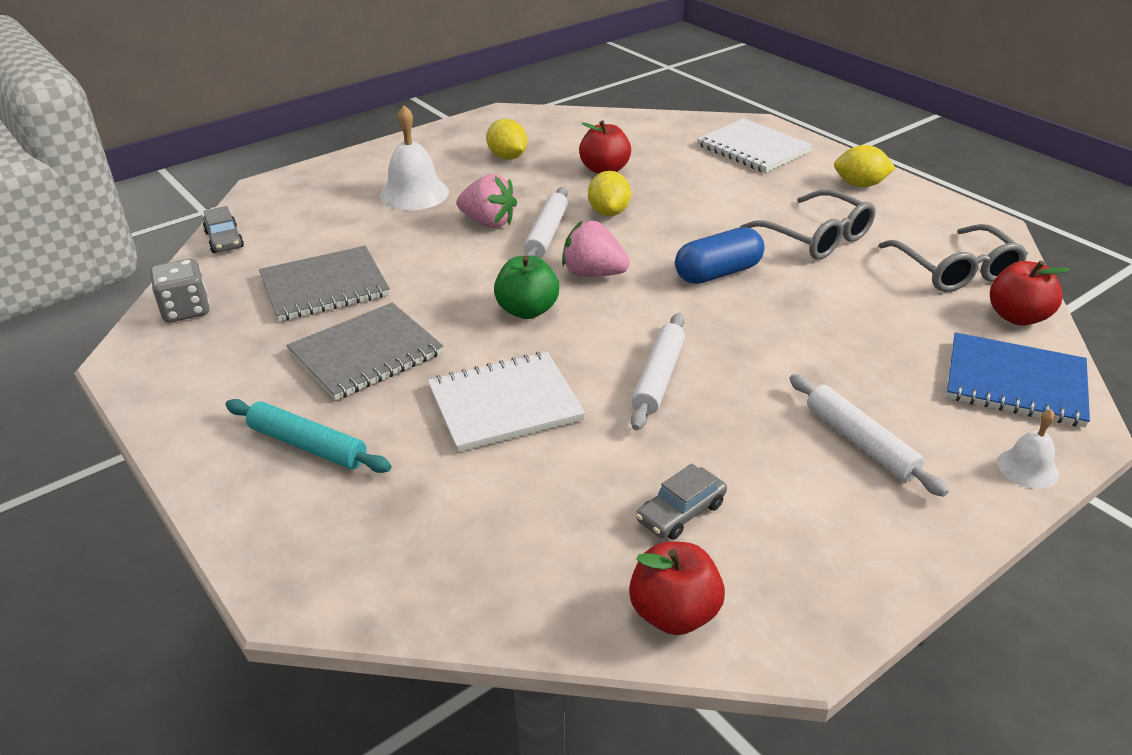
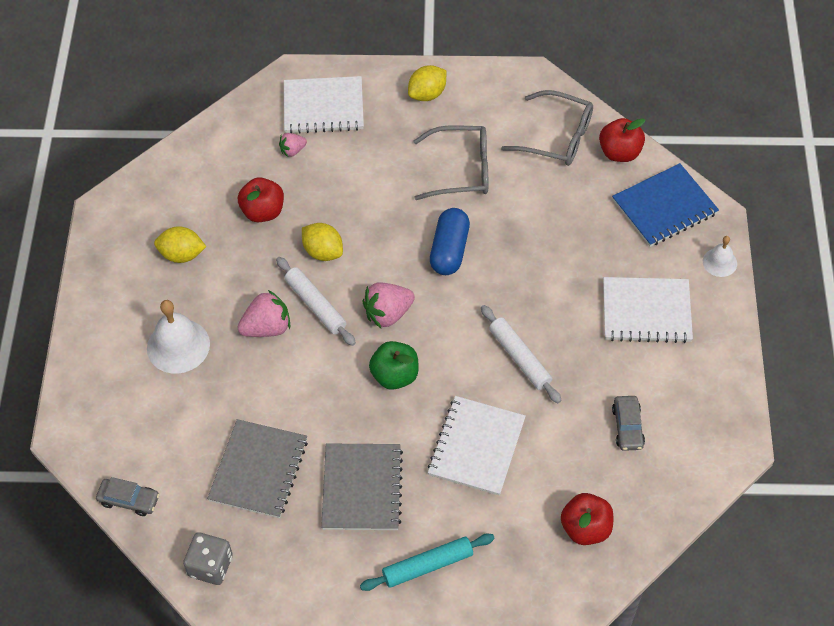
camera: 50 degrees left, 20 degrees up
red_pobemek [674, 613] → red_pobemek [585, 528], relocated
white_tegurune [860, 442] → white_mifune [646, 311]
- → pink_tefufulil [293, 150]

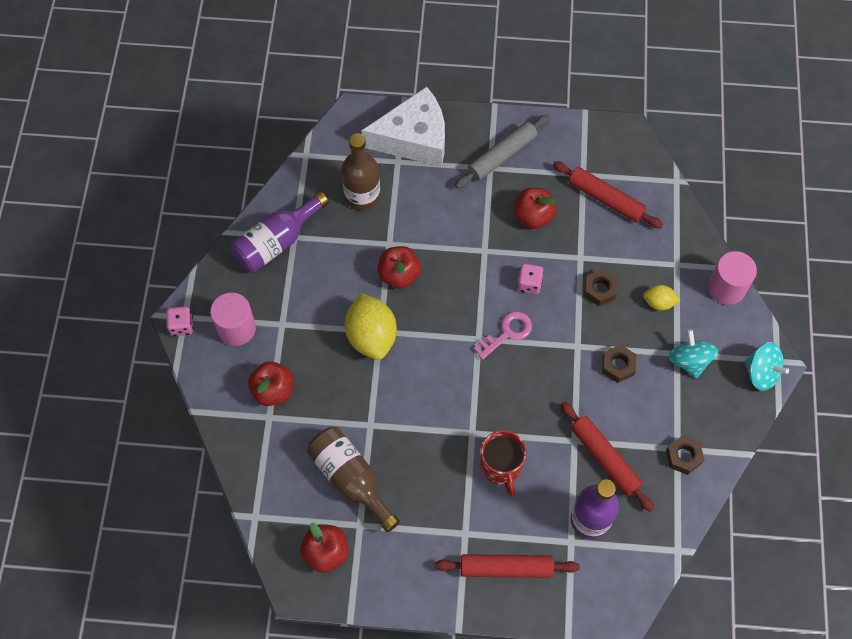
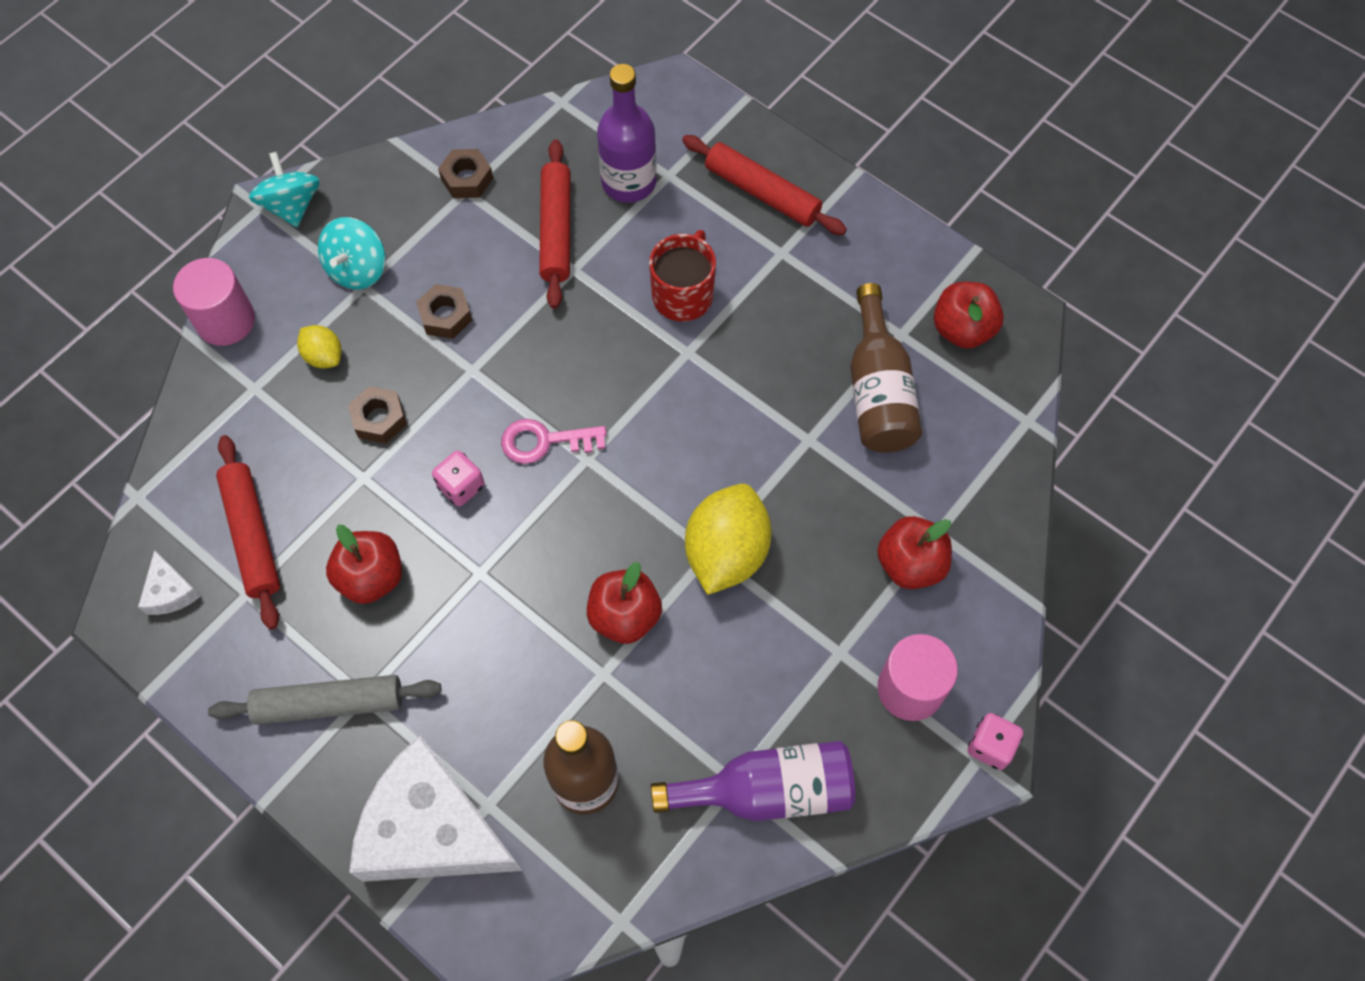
camera: 145 degrees left, 0 degrees up
- → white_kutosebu [170, 592]

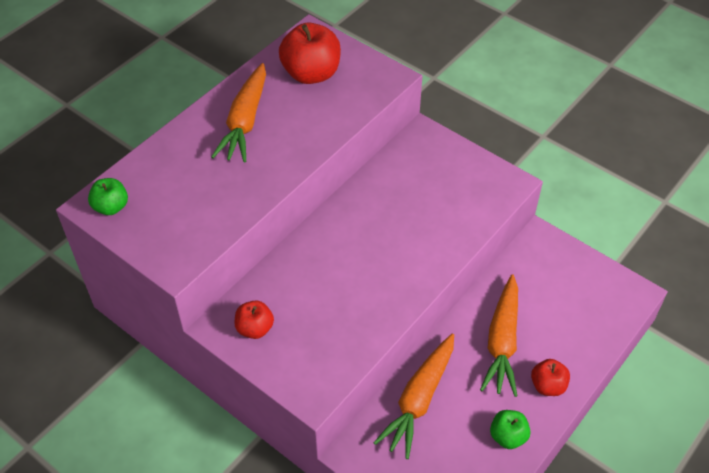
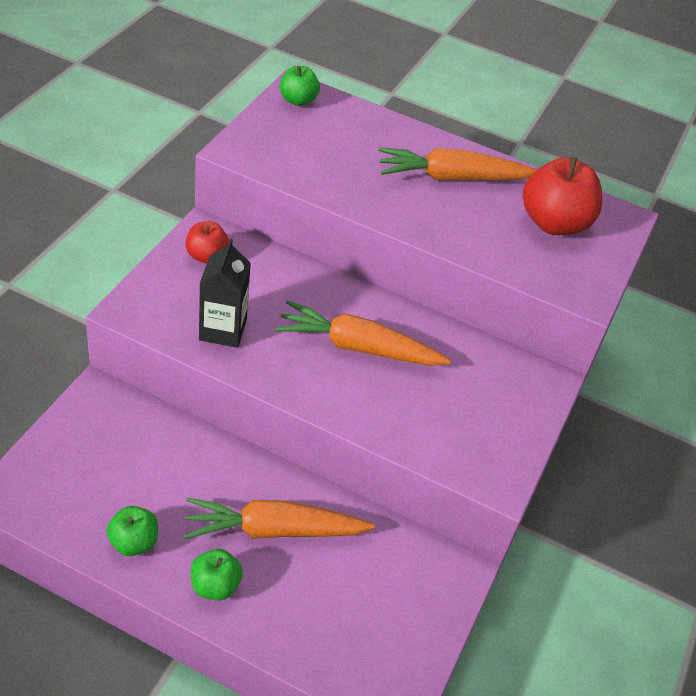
camera: 70 degrees right, 5 degrees down
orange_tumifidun [419, 399] → orange_tumifidun [358, 347], relocated
red_pobemek [547, 386] → green_pobemek [215, 586]
- → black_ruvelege [223, 330]

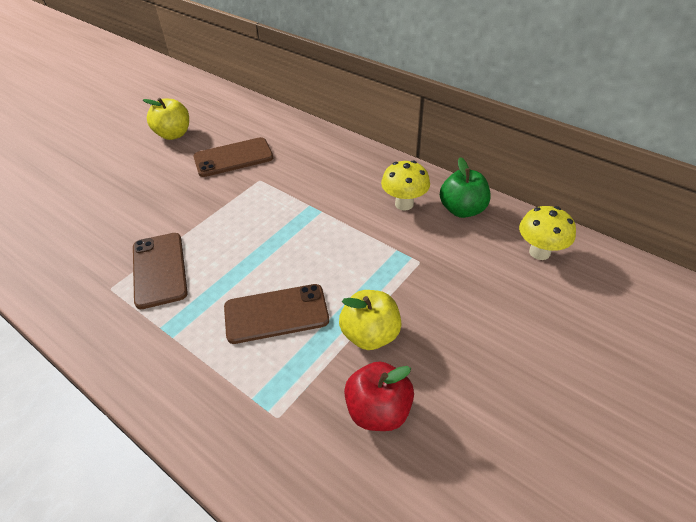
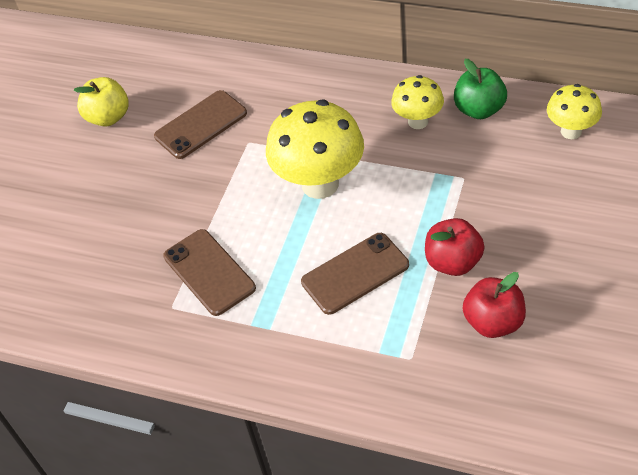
camera: 15 degrees left, 5 degrees up
yellow_pobemek [370, 335] → red_pobemek [453, 262]
- → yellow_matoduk [320, 184]

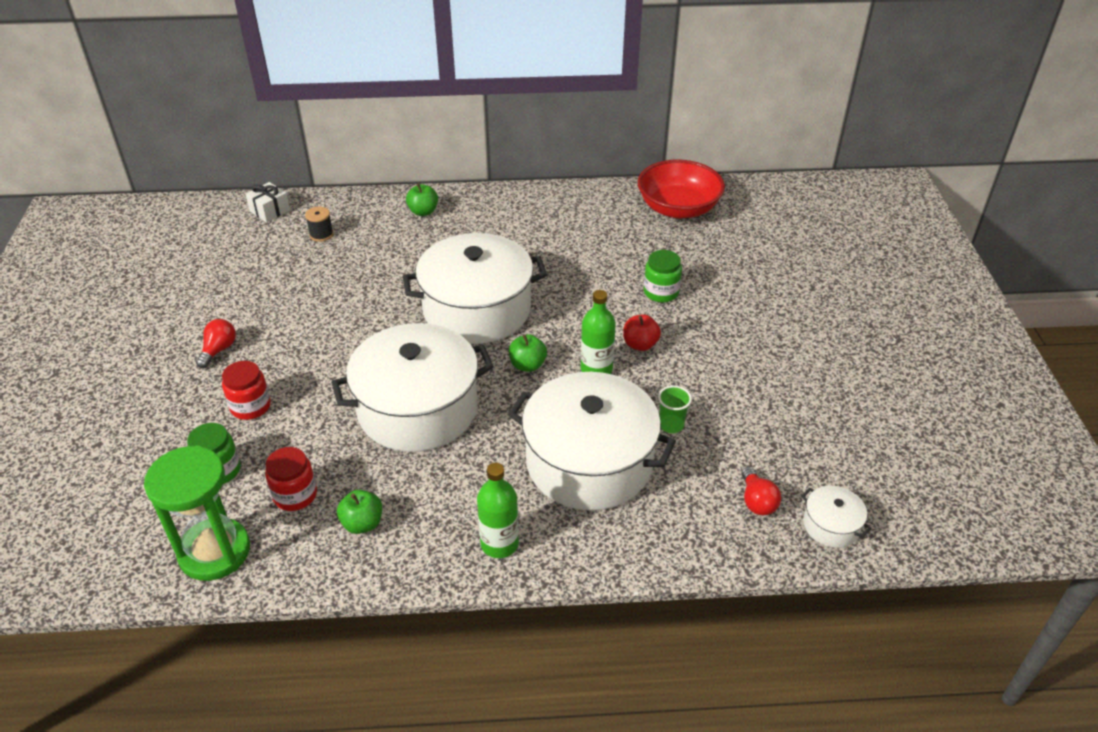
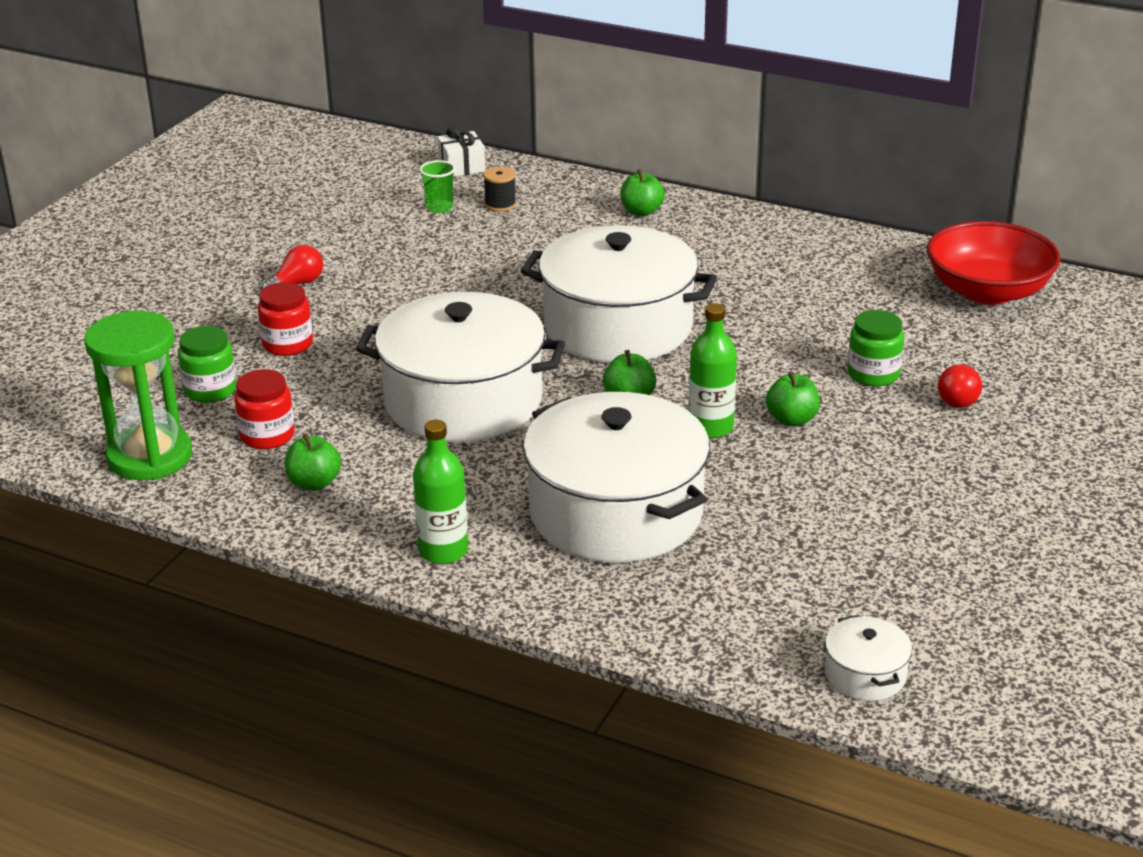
camera: 30 degrees right, 10 degrees down
red_pobemek [640, 344] → green_pobemek [792, 419]
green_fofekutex [671, 425] → green_fofekutex [439, 208], relocated
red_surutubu [757, 501] → red_surutubu [959, 398], relocated

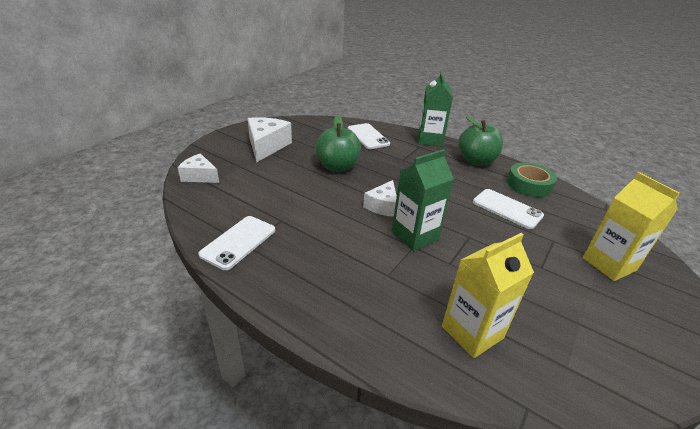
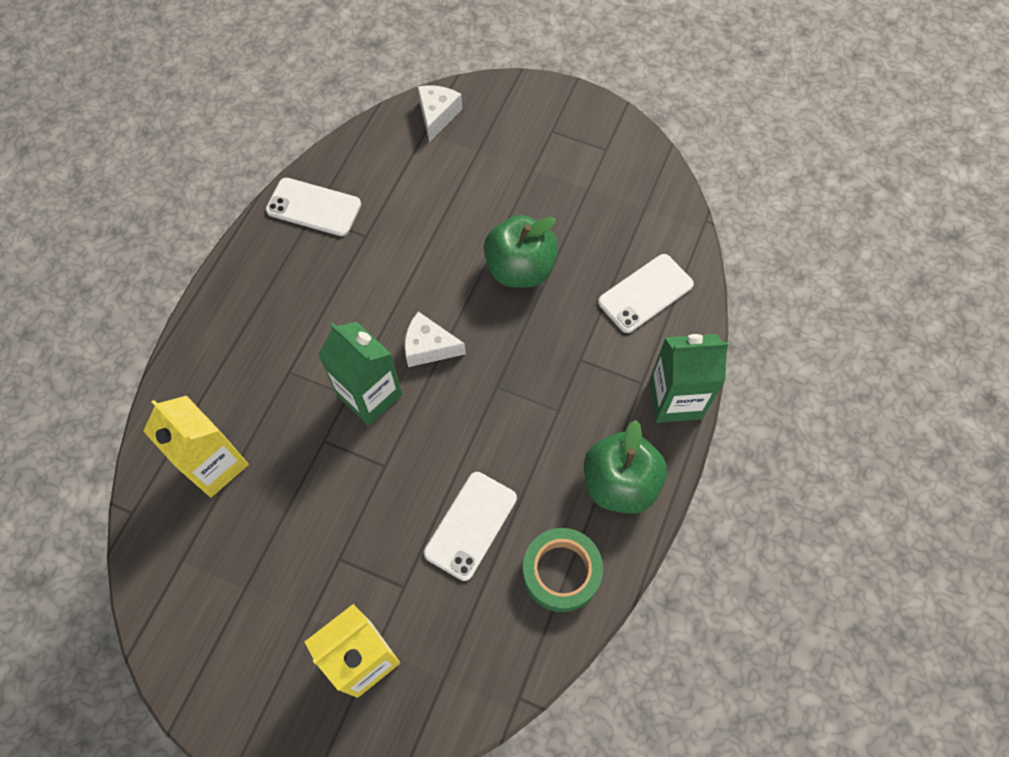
camera: 80 degrees right, 30 degrees up
white_kutosebu [266, 146] → -

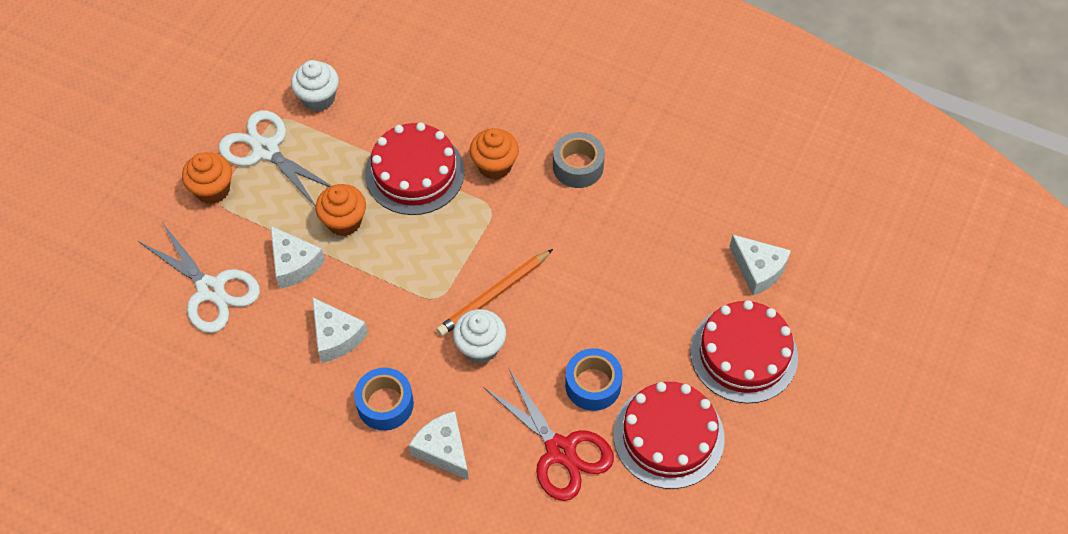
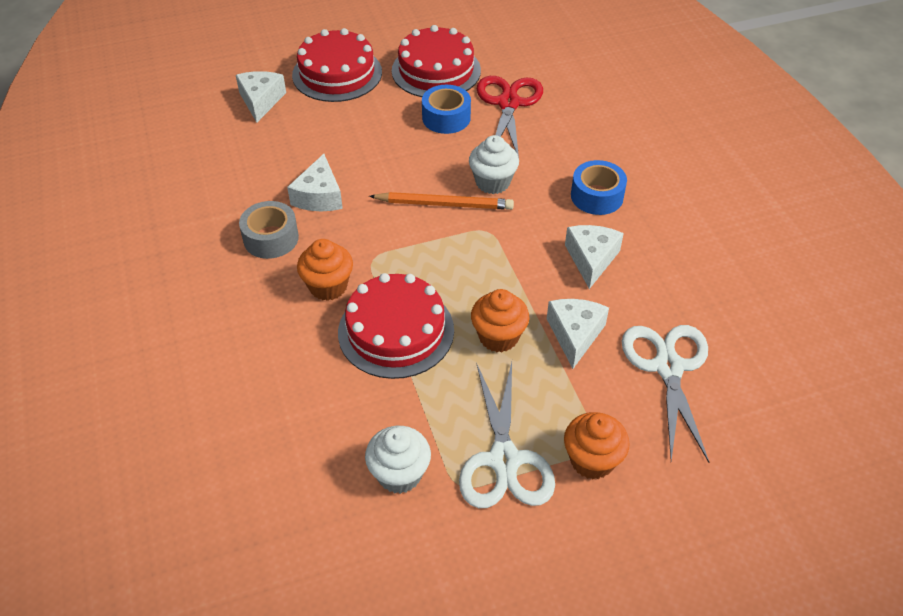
camera: 135 degrees left, 10 degrees down
white_kutosebu [443, 450] → white_kutosebu [319, 196], relocated

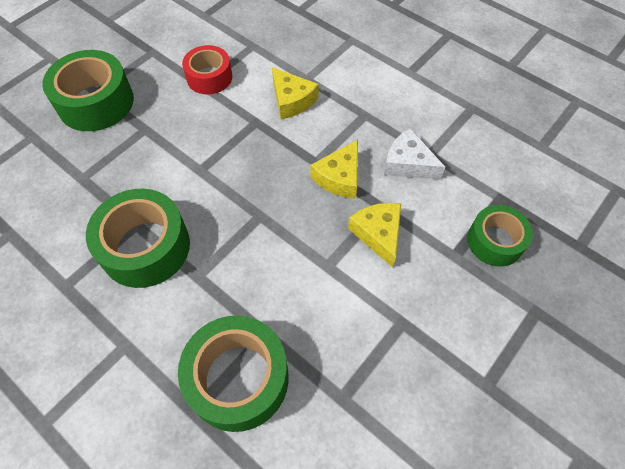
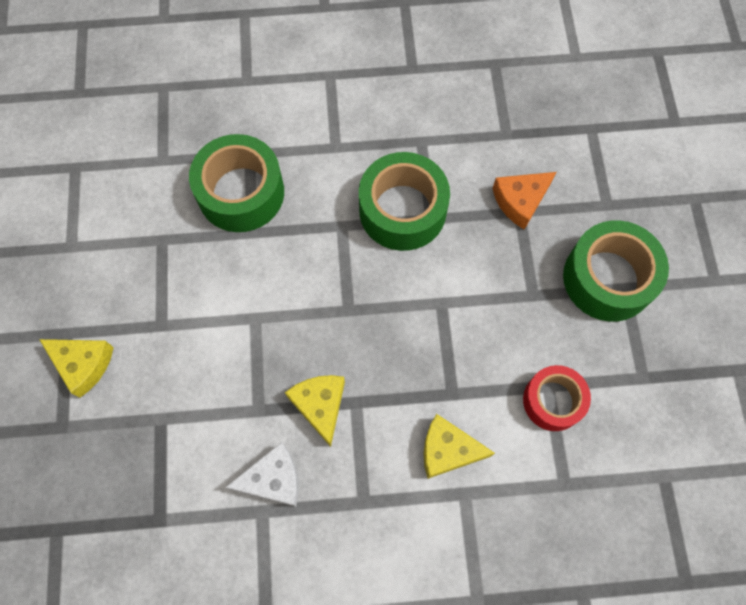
camera: 135 degrees right, 10 degrees up
yellow_kutosebu [378, 234] → yellow_kutosebu [83, 364], relocated
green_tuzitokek [495, 241] → -
- → orange_kutosebu [520, 201]

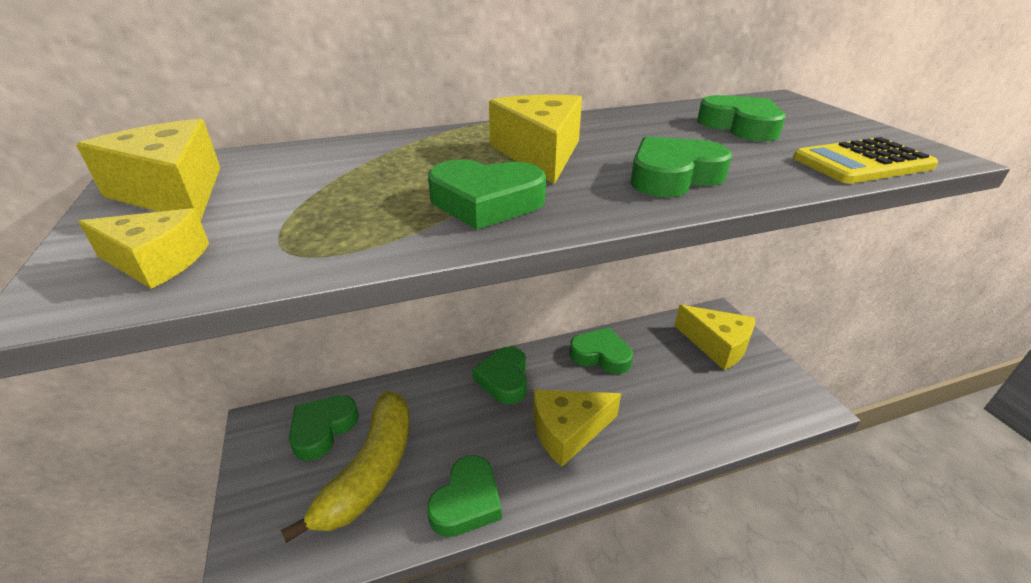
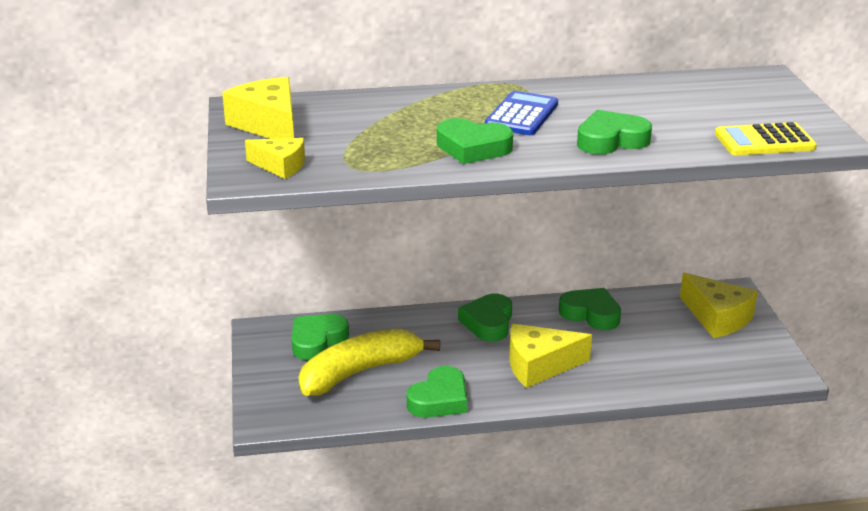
camera: 10 degrees right, 5 degrees down
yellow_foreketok [371, 471] → yellow_foreketok [360, 372], 150 degrees counterclockwise
yellow_kutosebu [539, 153] → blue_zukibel [522, 115]
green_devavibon [740, 126] → -

